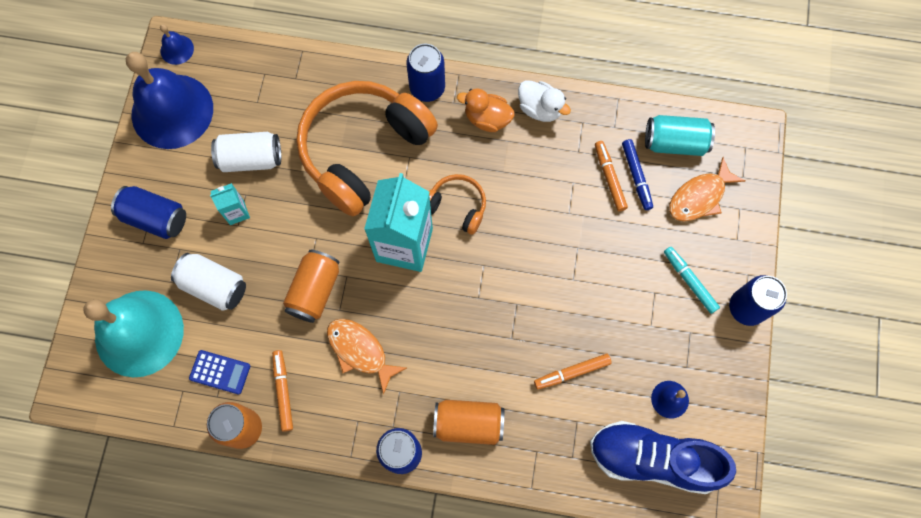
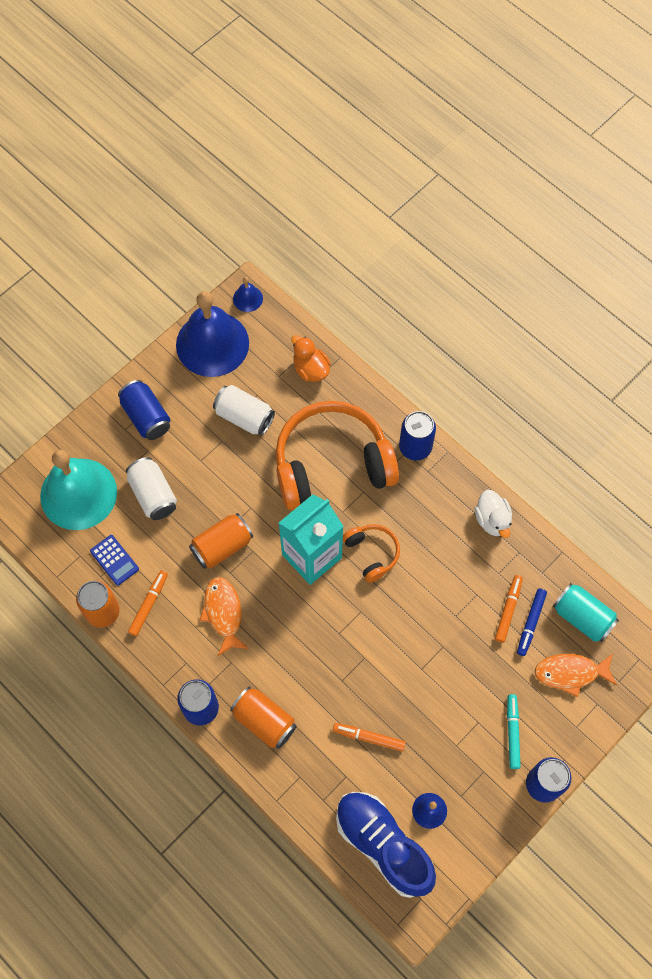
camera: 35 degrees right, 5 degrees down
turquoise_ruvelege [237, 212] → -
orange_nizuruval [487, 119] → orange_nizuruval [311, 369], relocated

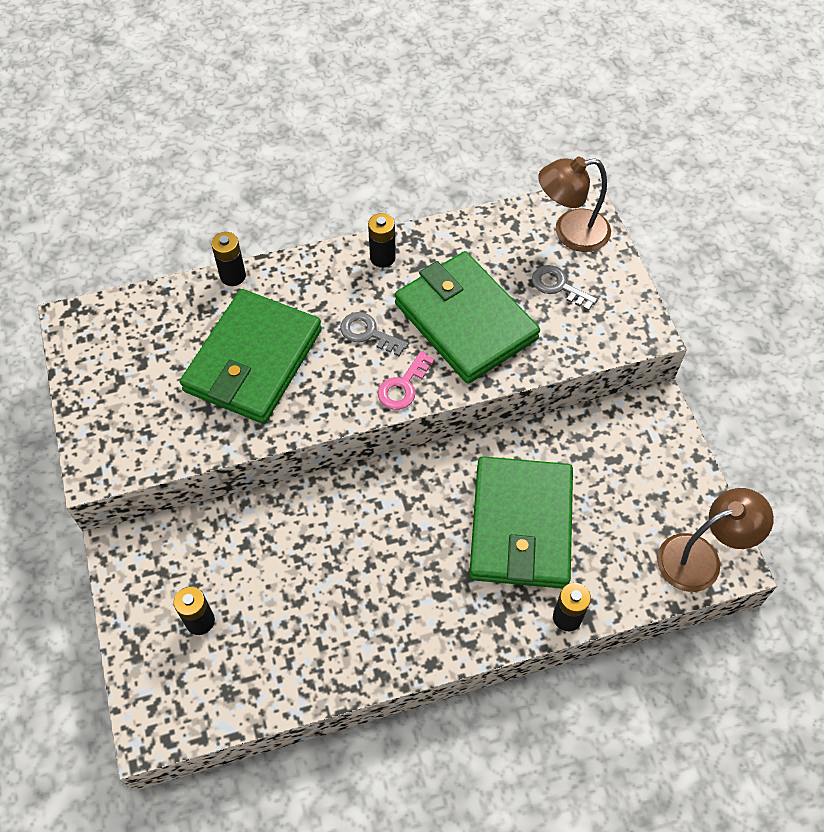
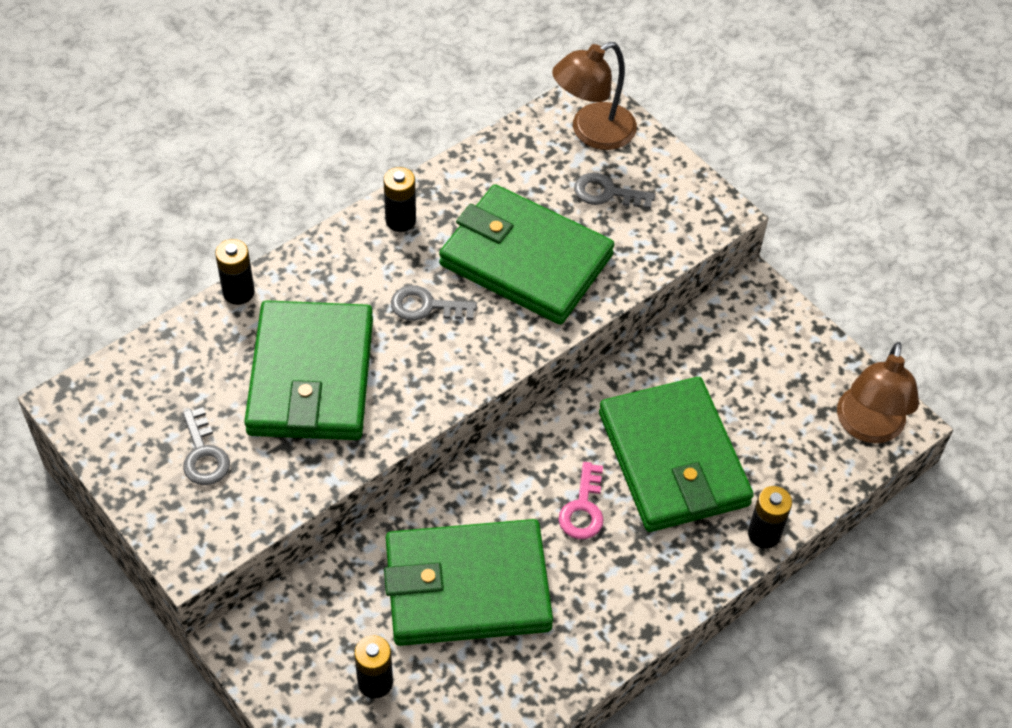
camera: 25 degrees left, 5 degrees down
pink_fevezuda [403, 386] → pink_fevezuda [583, 508], relocated
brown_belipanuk [701, 558] → brown_belipanuk [868, 427], 150 degrees clockwise
- → grey_fevezuda [204, 454]
- → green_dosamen [467, 587]

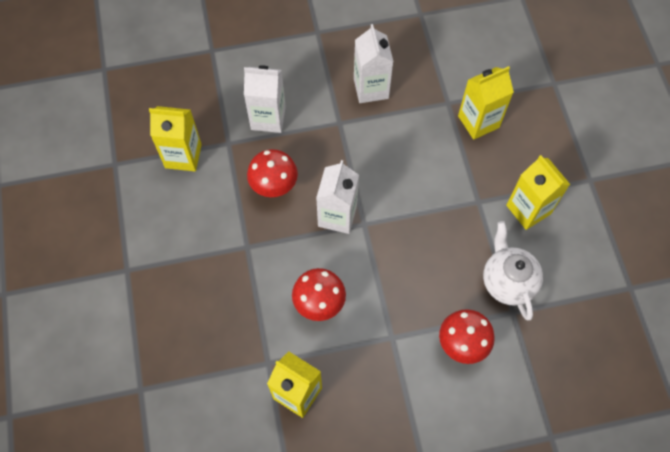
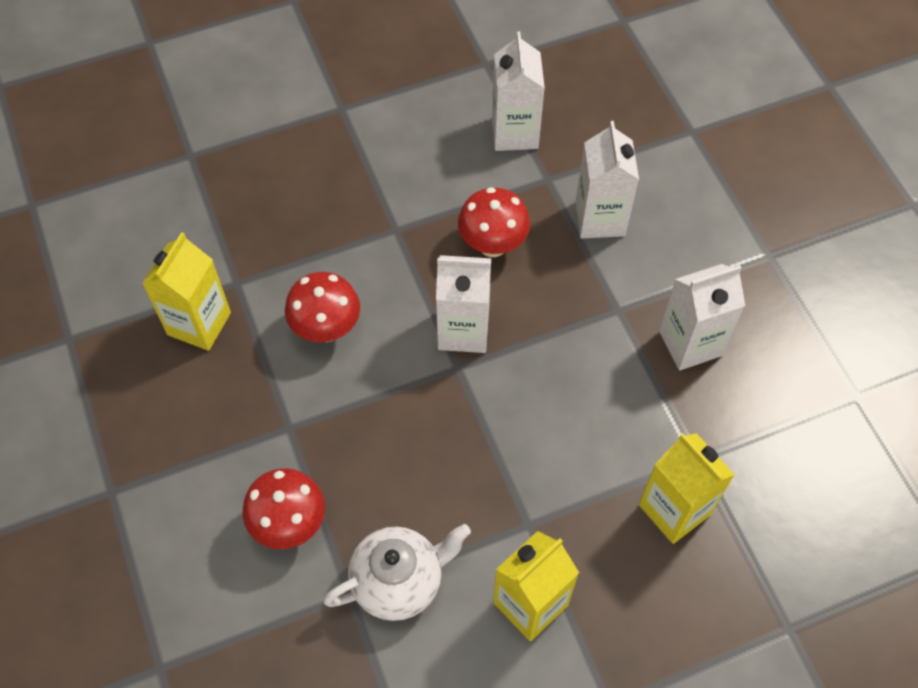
camera: 80 degrees right, 5 degrees down
yellow_ruvelege [183, 156] → white_ruvelege [514, 133]

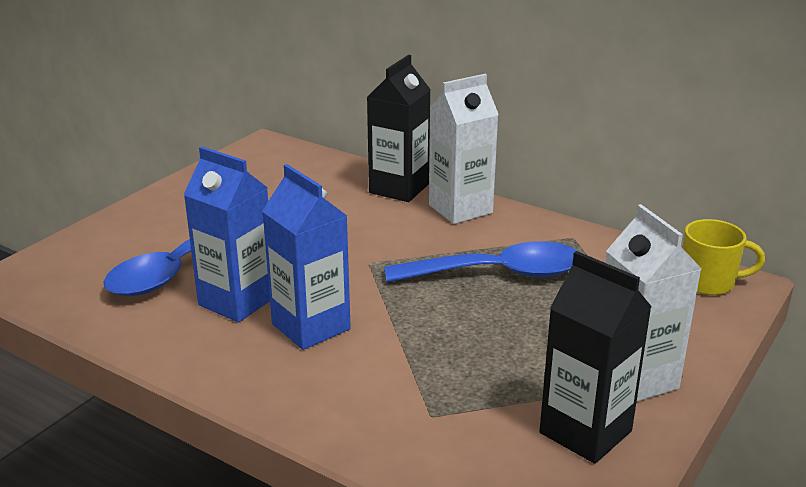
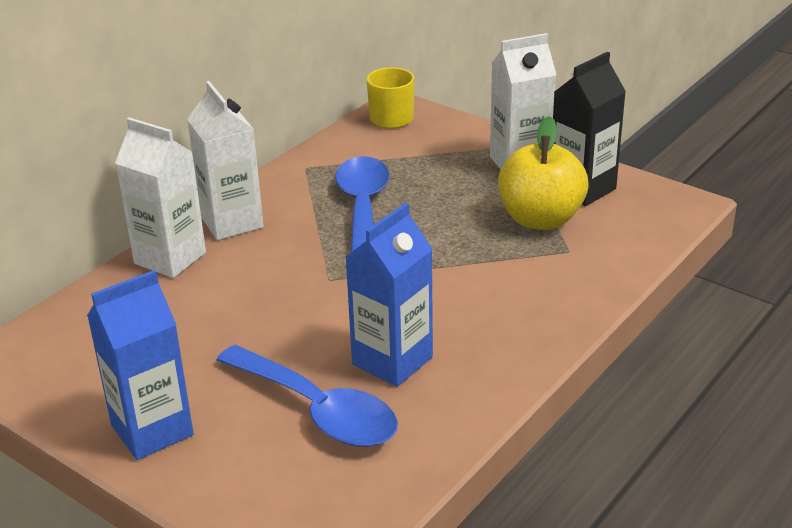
camera: 85 degrees left, 5 degrees up
blue_ruvelege [311, 327] → blue_ruvelege [152, 430], relocated
black_ruvelege [399, 188] → white_ruvelege [170, 258]
- → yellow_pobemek [540, 219]

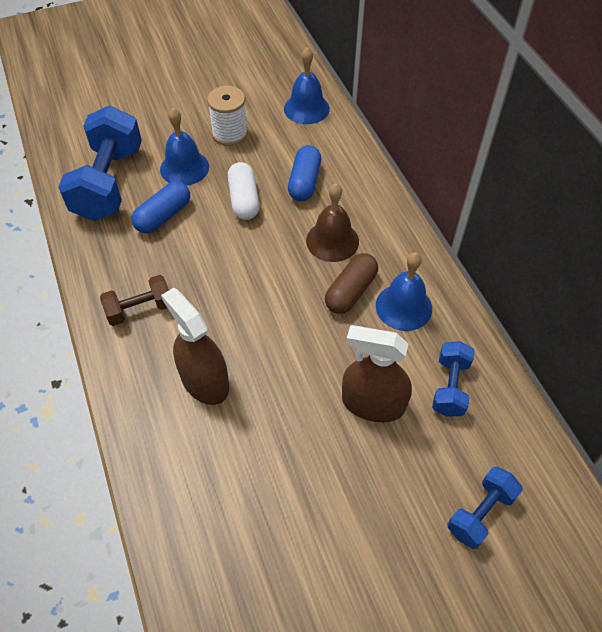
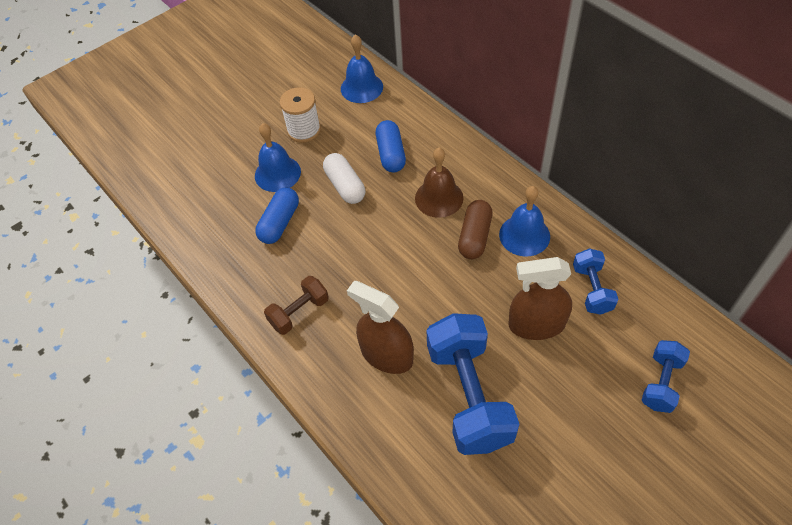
camera: 15 degrees left, 0 degrees up
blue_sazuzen [108, 183] → blue_sazuzen [469, 395], relocated

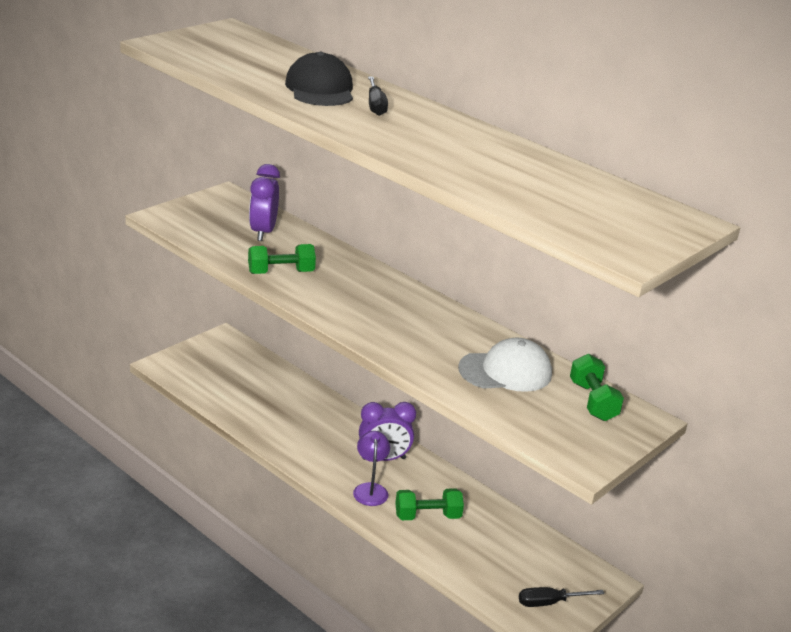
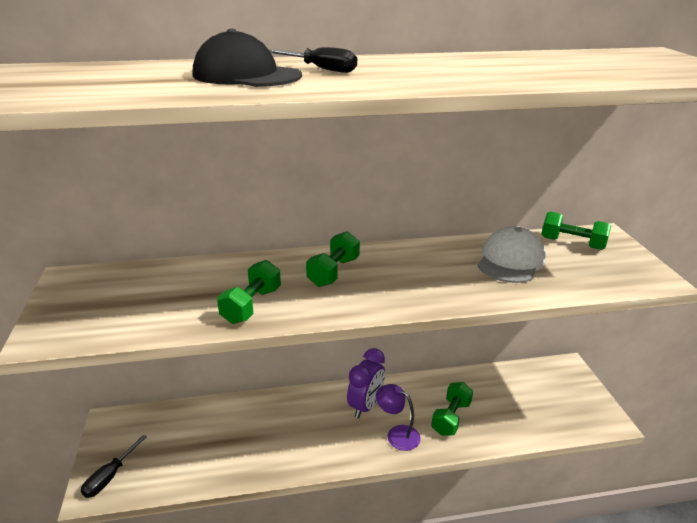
camera: 50 degrees left, 0 degrees up
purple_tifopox [263, 232] → -
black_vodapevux [549, 602] → black_vodapevux [110, 477], relocated
- → green_sazuzen [333, 272]

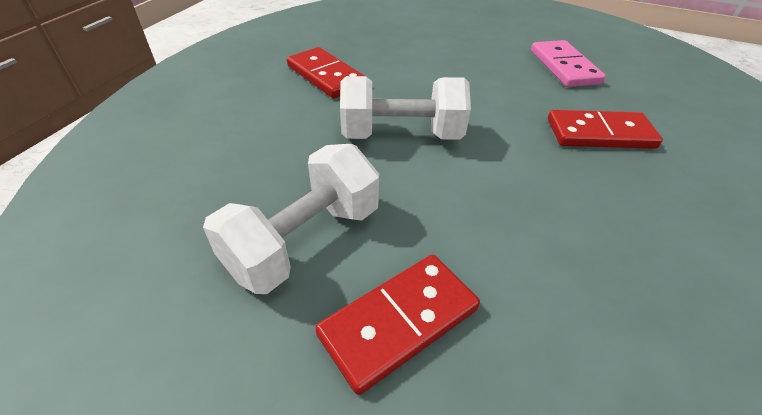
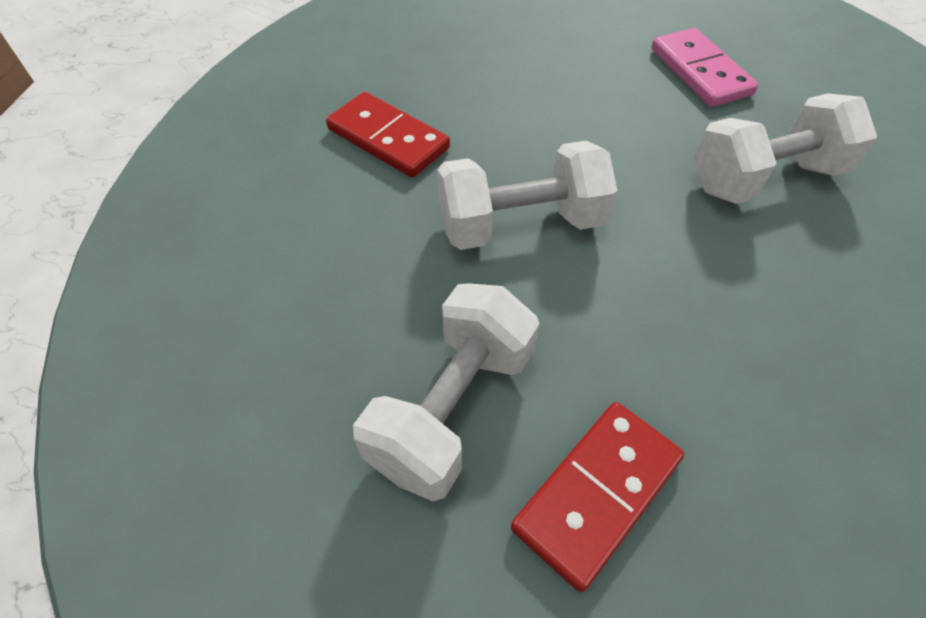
camera: 10 degrees left, 10 degrees up
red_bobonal [599, 133] → white_sazuzen [765, 178]

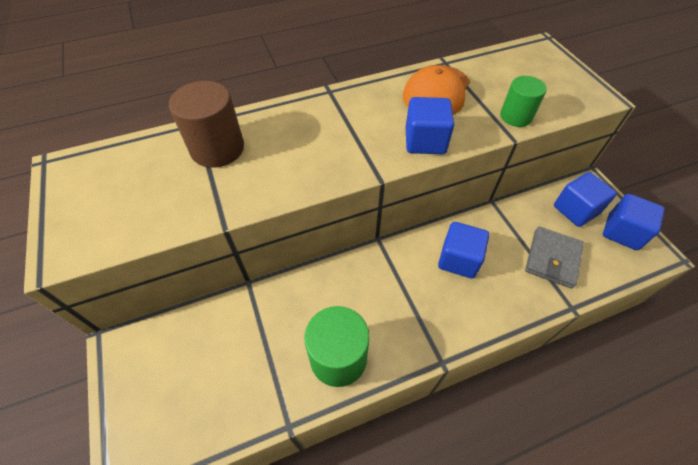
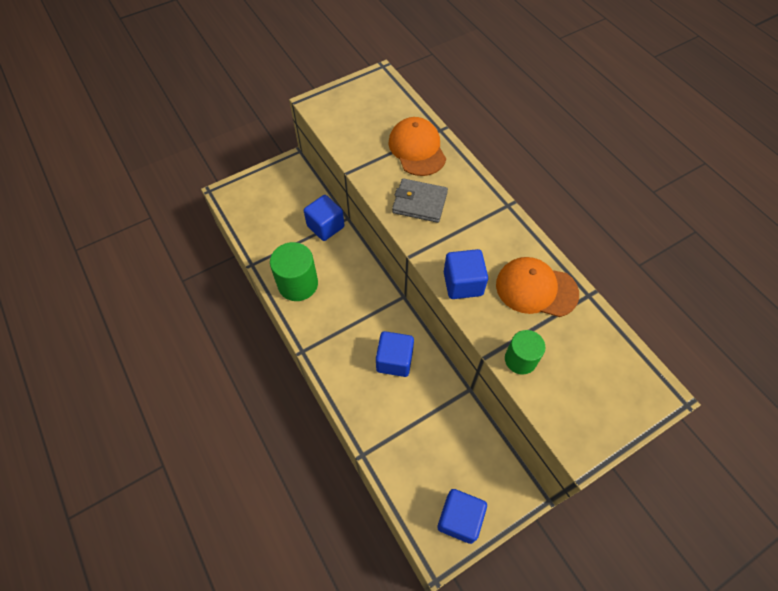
camera: 80 degrees right, 5 degrees up
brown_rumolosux [217, 149] → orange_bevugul [417, 149]
grey_dosamen [552, 259] → grey_dosamen [419, 203], relocated
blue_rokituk [575, 210] → blue_rokituk [325, 226], relocated

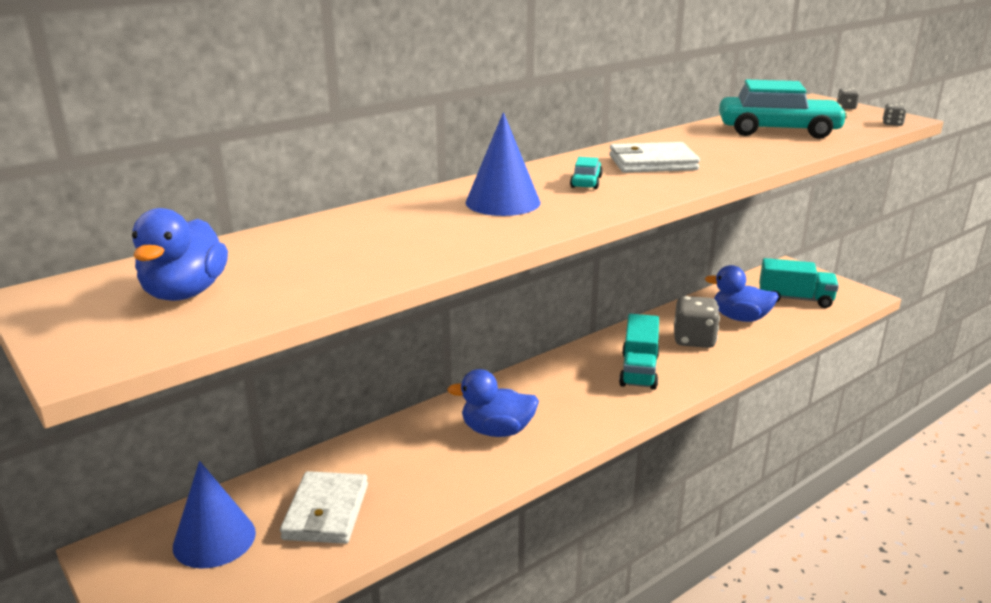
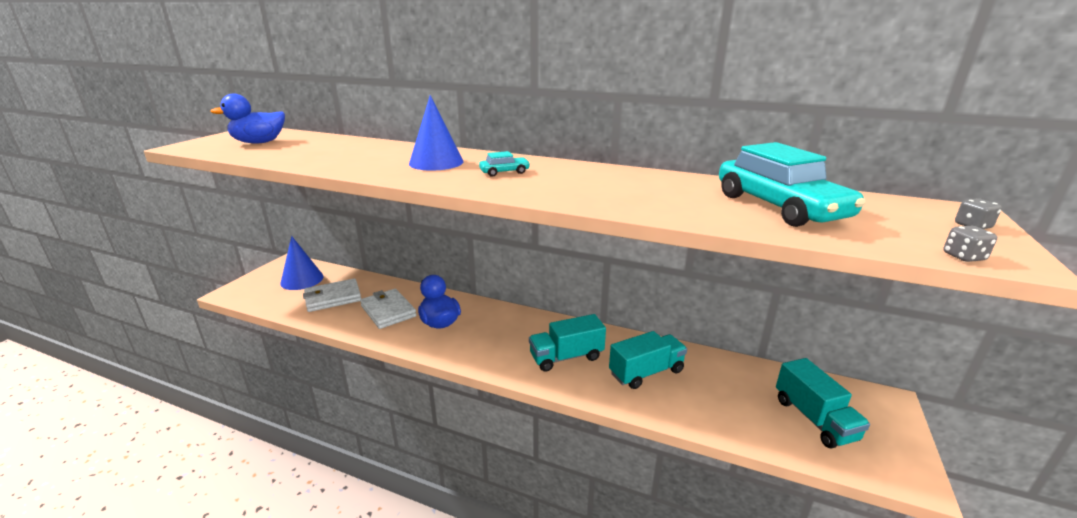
camera: 60 degrees right, 0 degrees up
white_dosamen [652, 163] → white_dosamen [388, 311], relocated
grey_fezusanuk [694, 340] → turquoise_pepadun [646, 372]
blue_nizuruval [740, 318] → -

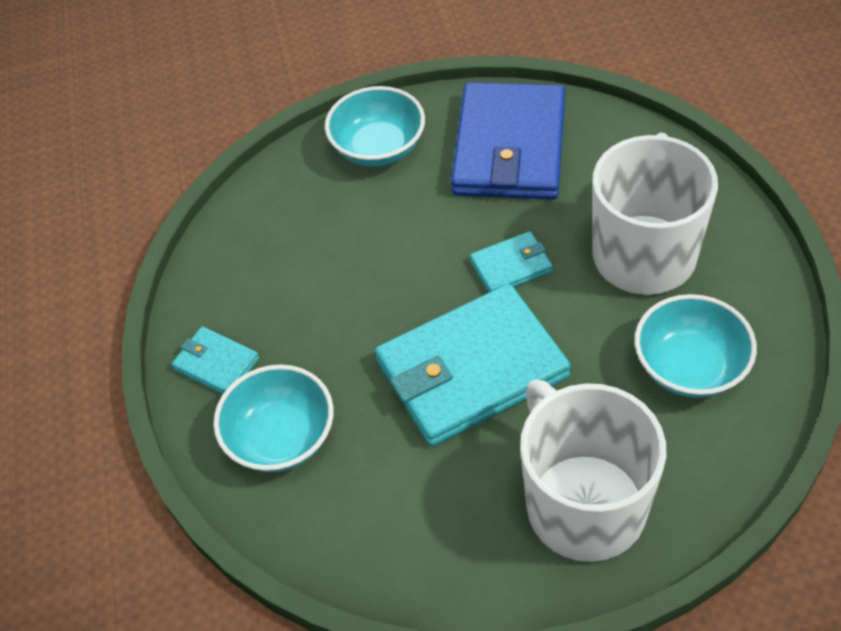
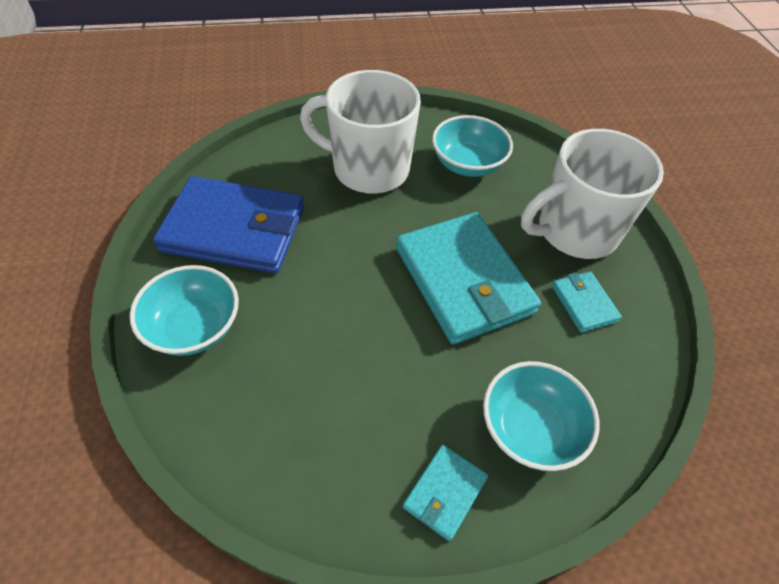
camera: 95 degrees left, 0 degrees up
turquoise_dosamen [511, 266] → turquoise_dosamen [584, 303], relocated

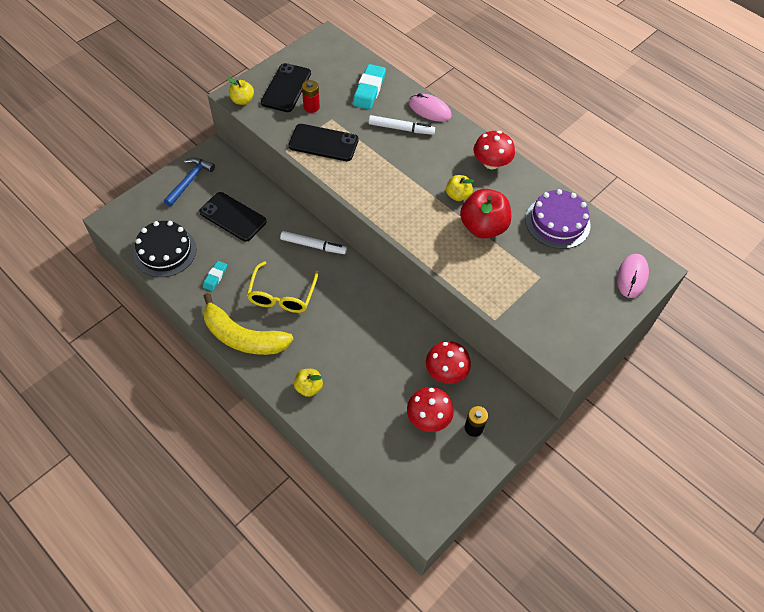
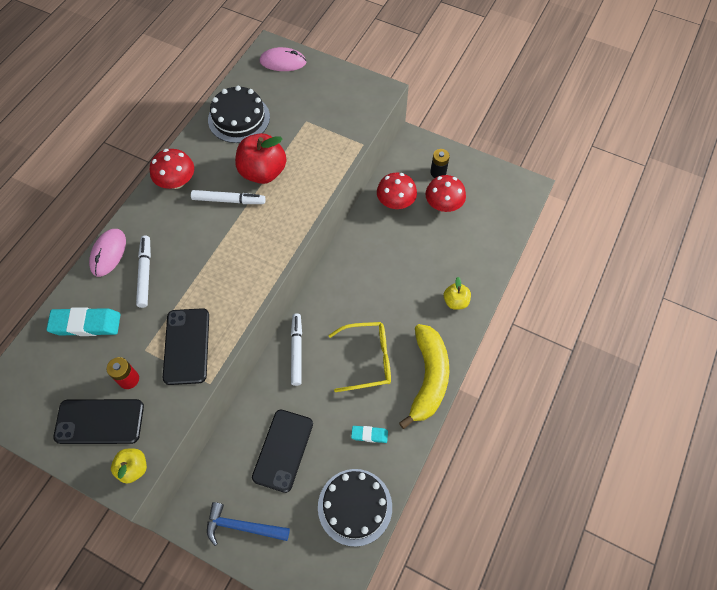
camera: 105 degrees left, 5 degrees up
yellow_pobemek [458, 195] → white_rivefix [229, 200]
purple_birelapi [557, 222] → black_birelapi [239, 118]

